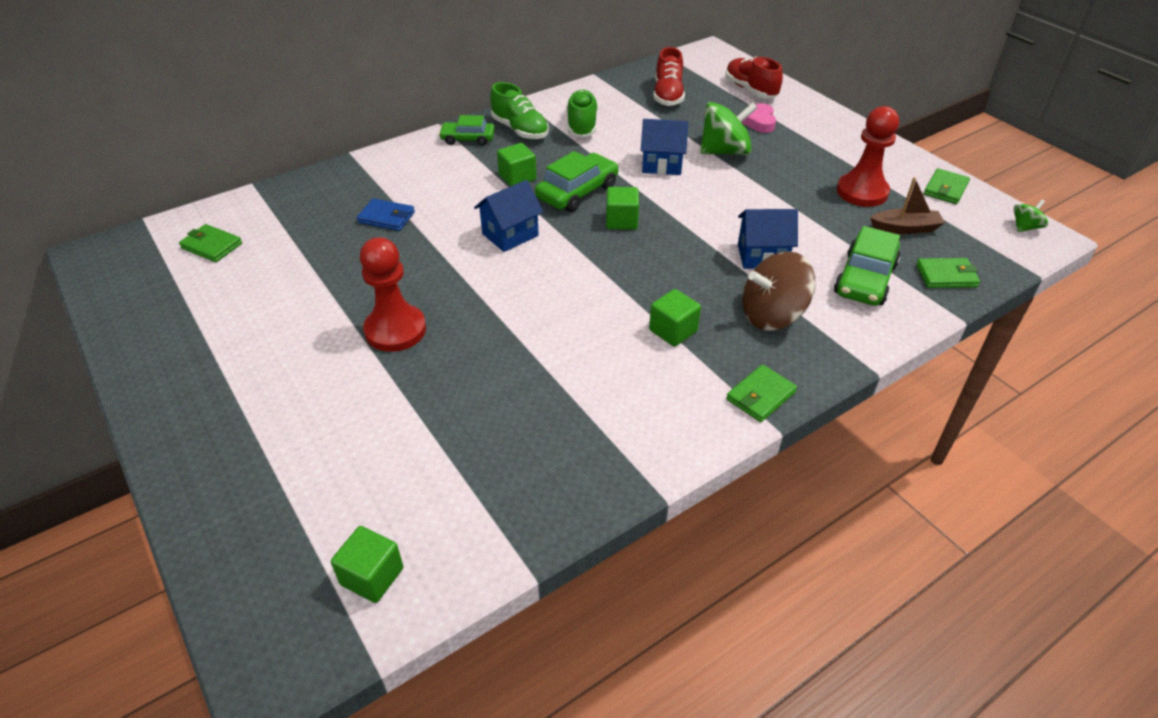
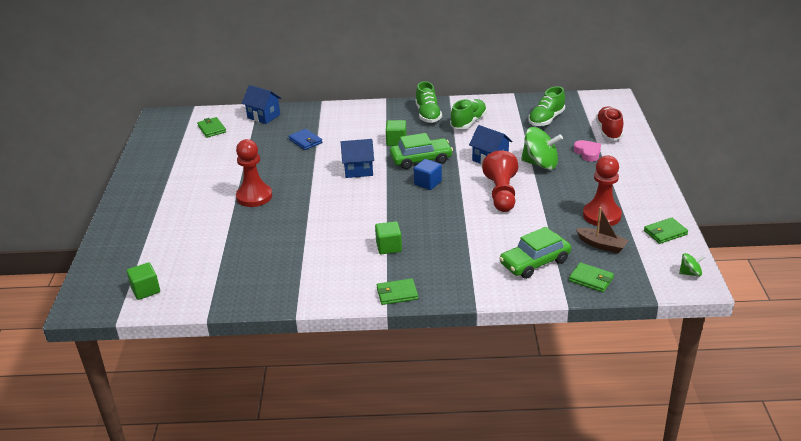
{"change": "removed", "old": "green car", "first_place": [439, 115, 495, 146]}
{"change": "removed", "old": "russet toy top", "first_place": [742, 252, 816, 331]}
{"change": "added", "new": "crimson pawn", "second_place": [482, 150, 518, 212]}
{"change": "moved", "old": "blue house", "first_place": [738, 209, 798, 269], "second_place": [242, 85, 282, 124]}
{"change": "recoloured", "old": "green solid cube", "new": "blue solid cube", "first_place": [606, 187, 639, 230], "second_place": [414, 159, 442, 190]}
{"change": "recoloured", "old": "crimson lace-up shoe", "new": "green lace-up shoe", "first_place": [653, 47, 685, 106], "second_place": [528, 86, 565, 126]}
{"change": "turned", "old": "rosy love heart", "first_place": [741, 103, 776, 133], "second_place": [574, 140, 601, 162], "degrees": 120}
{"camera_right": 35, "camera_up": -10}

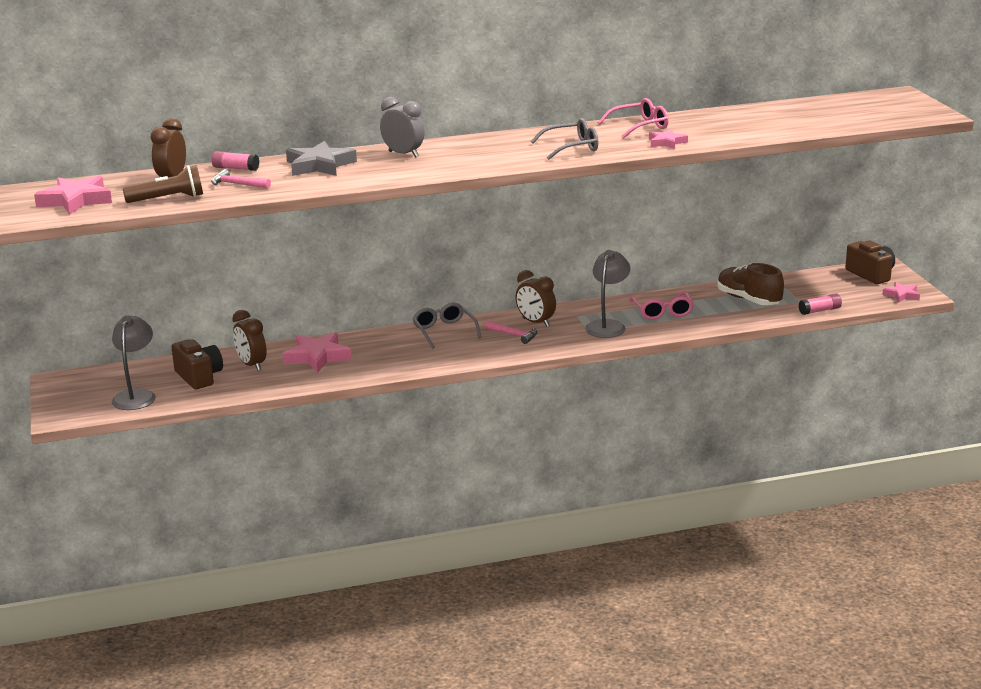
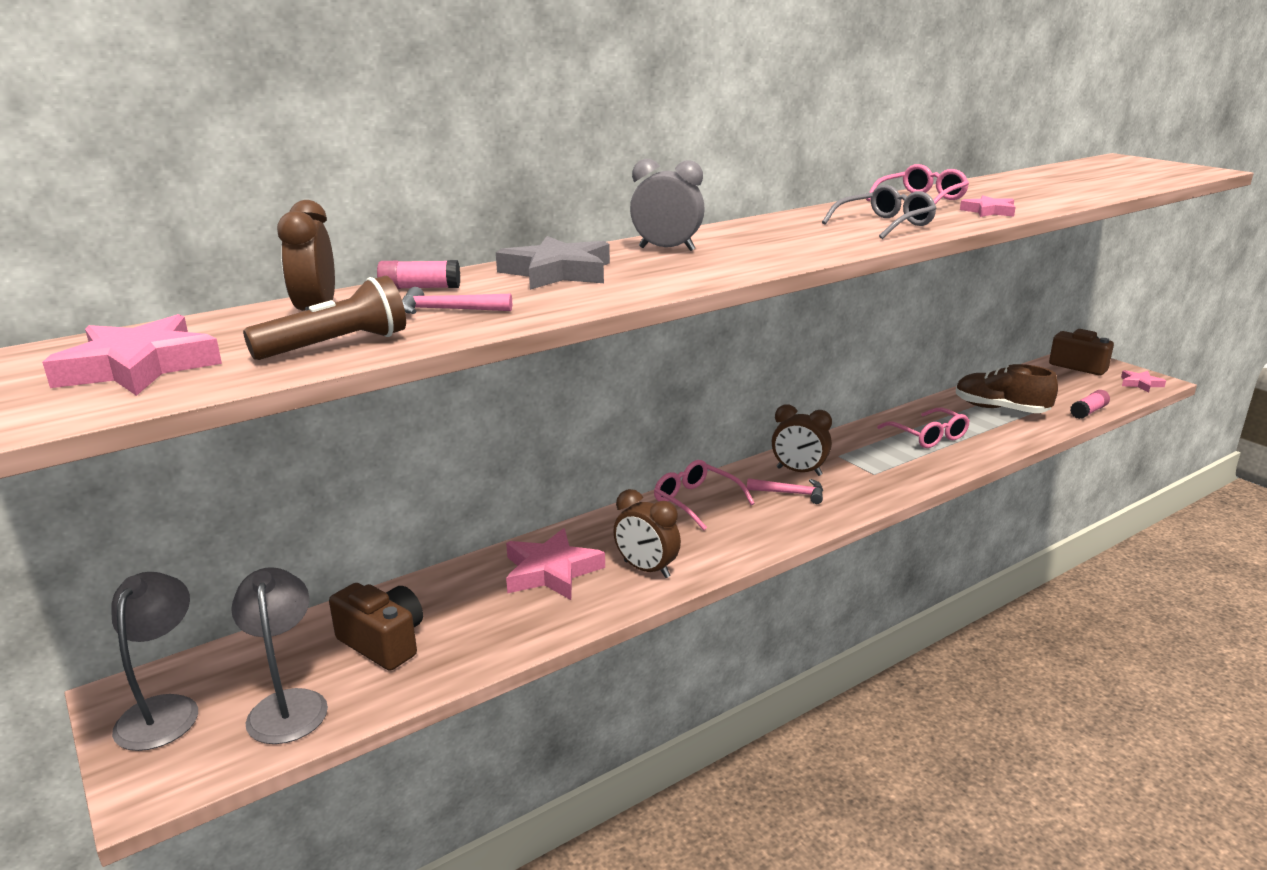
{"change": "moved", "old": "russet bedside clock", "first_place": [232, 310, 267, 371], "second_place": [613, 489, 681, 578]}
{"change": "moved", "old": "ash-grey reading lamp", "first_place": [585, 250, 630, 338], "second_place": [111, 572, 198, 751]}
{"change": "recoloured", "old": "ash-grey eyeglasses", "new": "rosy eyeglasses", "first_place": [412, 302, 481, 349], "second_place": [654, 460, 755, 530]}
{"camera_right": -20, "camera_up": 0}

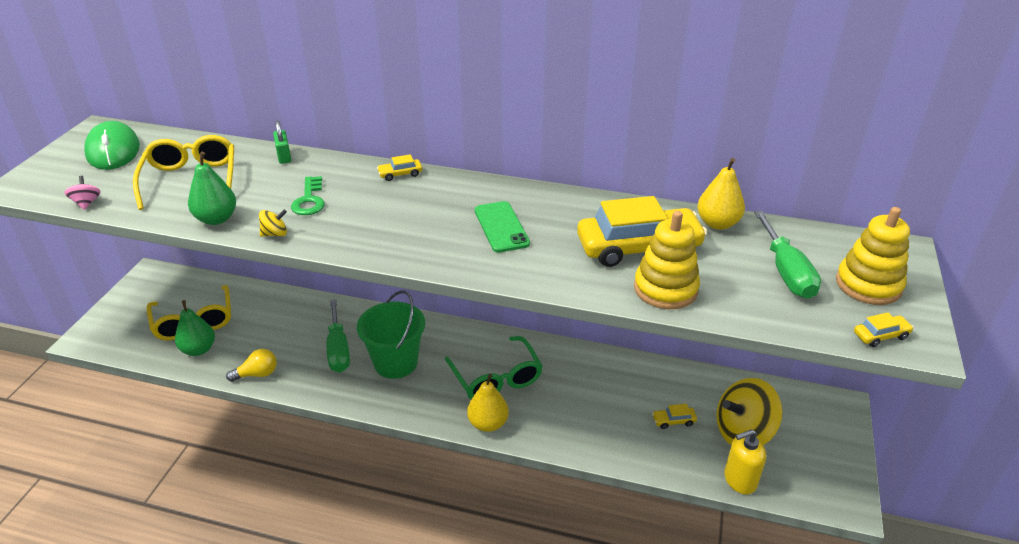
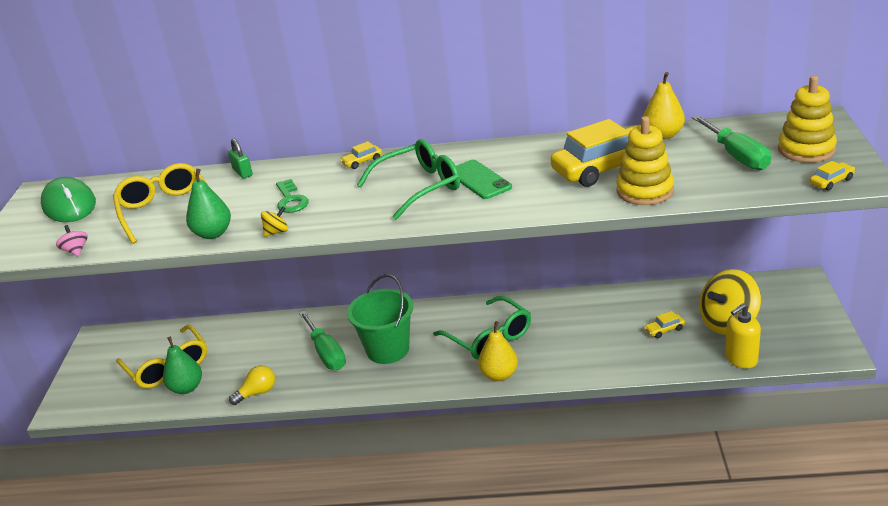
{"change": "added", "new": "green eyeglasses", "second_place": [357, 139, 460, 220]}
{"camera_right": -10, "camera_up": -5}

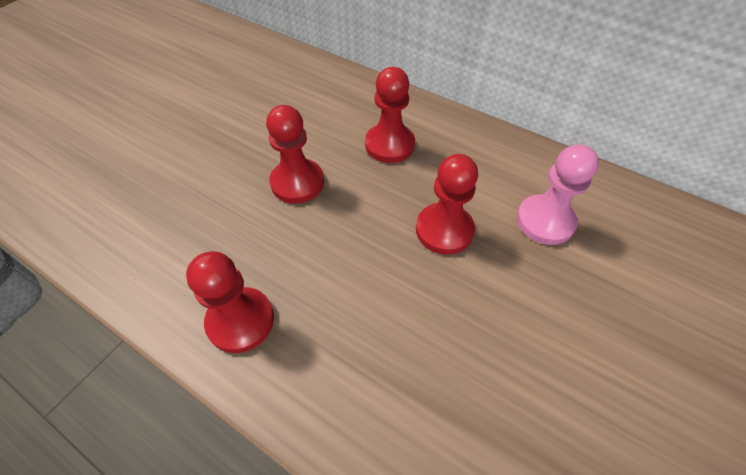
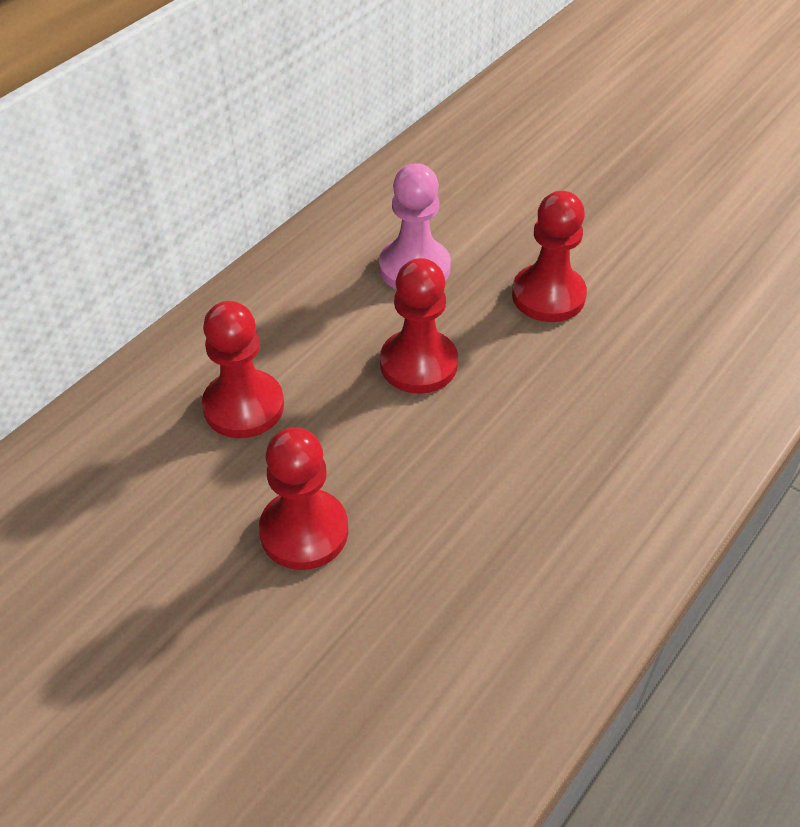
{"change": "moved", "old": "crimson pawn", "first_place": [186, 251, 274, 353], "second_place": [512, 191, 587, 322]}
{"camera_right": -85, "camera_up": -5}

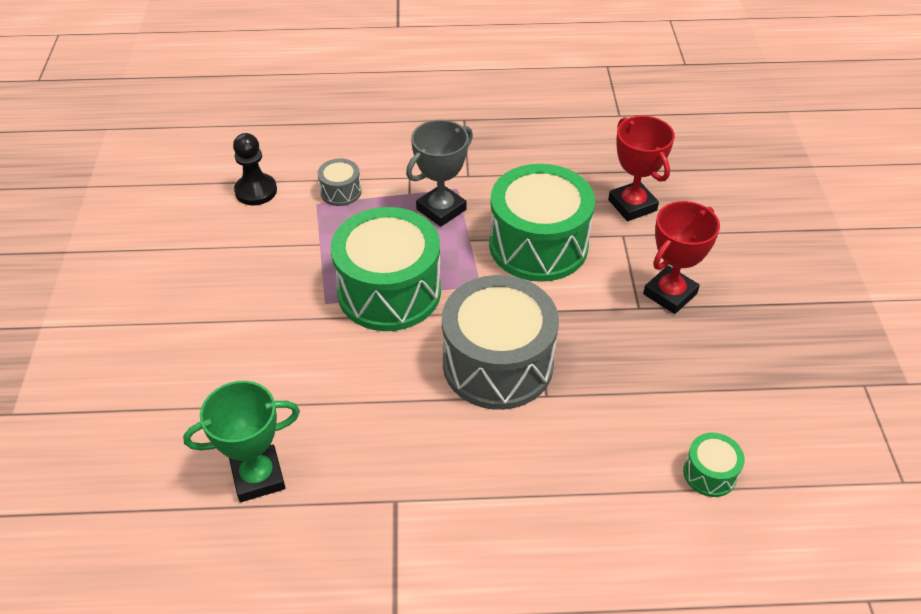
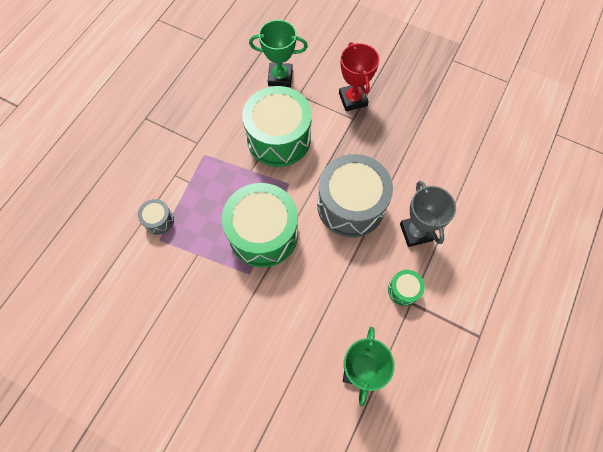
{"change": "removed", "old": "jet-black pawn", "first_place": [233, 133, 277, 205]}
{"change": "moved", "old": "ash-grey prize cup", "first_place": [406, 120, 473, 227], "second_place": [400, 181, 456, 247]}
{"change": "moved", "old": "green toy drum", "first_place": [683, 433, 745, 497], "second_place": [388, 270, 425, 306]}
{"change": "recoloured", "old": "crimson prize cup", "new": "green prize cup", "first_place": [608, 116, 675, 221], "second_place": [249, 20, 308, 87]}
{"camera_right": -60, "camera_up": 20}

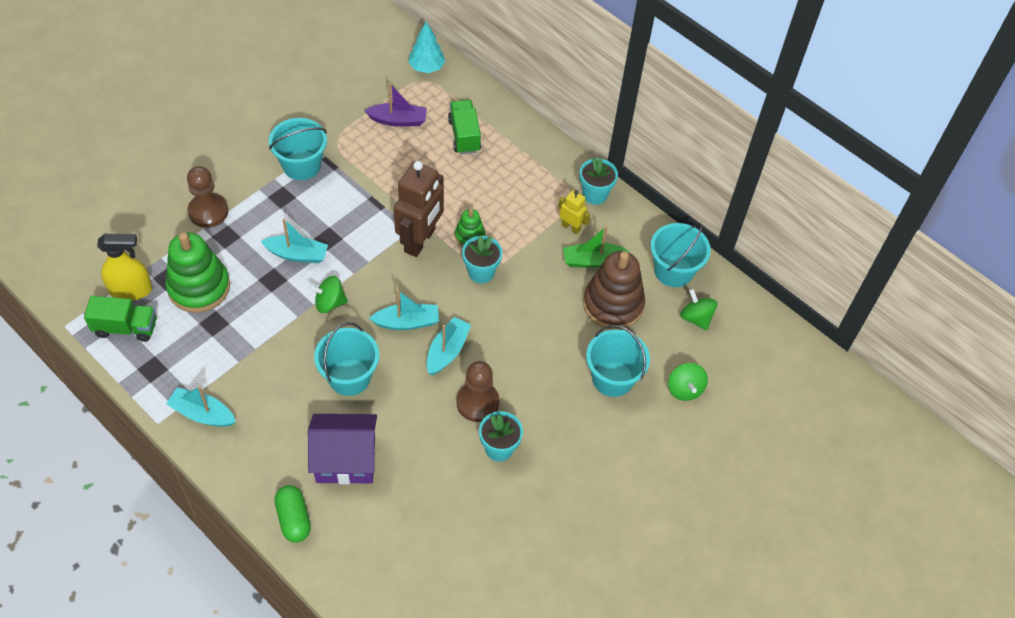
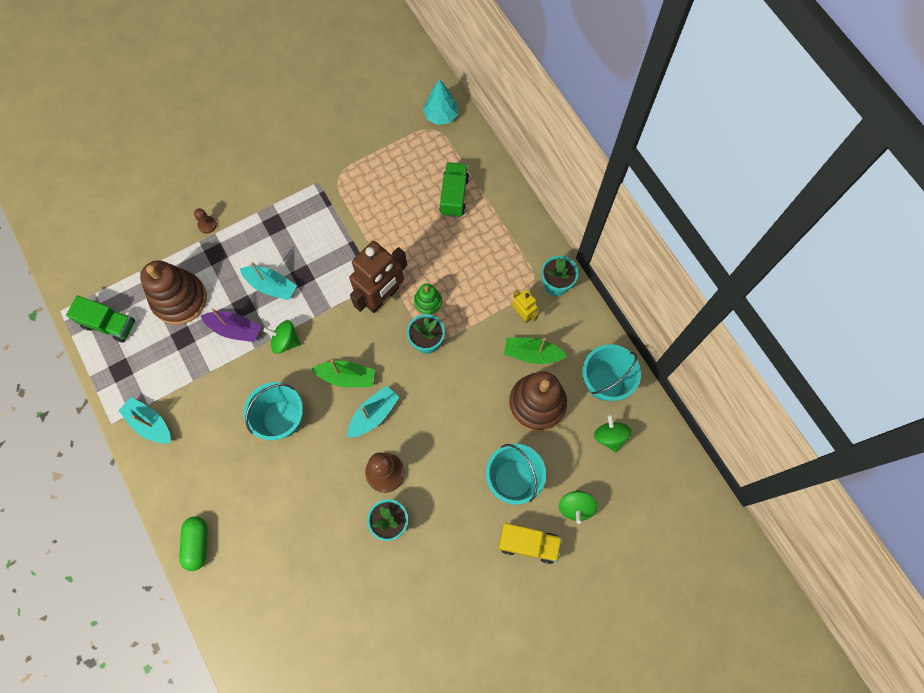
{"change": "removed", "old": "yellow spray cleaner", "first_place": [97, 234, 152, 300]}
{"change": "removed", "old": "aqua bucket", "first_place": [269, 118, 327, 180]}
{"change": "removed", "old": "violet house", "first_place": [308, 414, 377, 484]}
{"change": "added", "new": "yellow lorry", "second_place": [498, 523, 562, 564]}
{"change": "moved", "old": "violet toy boat", "first_place": [364, 83, 427, 127], "second_place": [201, 309, 261, 342]}
{"change": "recoloured", "old": "green stacking rings", "new": "russet stacking rings", "first_place": [165, 232, 230, 313], "second_place": [140, 260, 207, 325]}
{"change": "recoloured", "old": "aqua toy boat", "new": "green toy boat", "first_place": [369, 290, 439, 330], "second_place": [312, 360, 375, 387]}
{"change": "resized", "old": "russet pawn", "first_place": [187, 166, 228, 228], "second_place": [194, 208, 217, 234], "factor": 0.51}
{"camera_right": 20, "camera_up": 15}

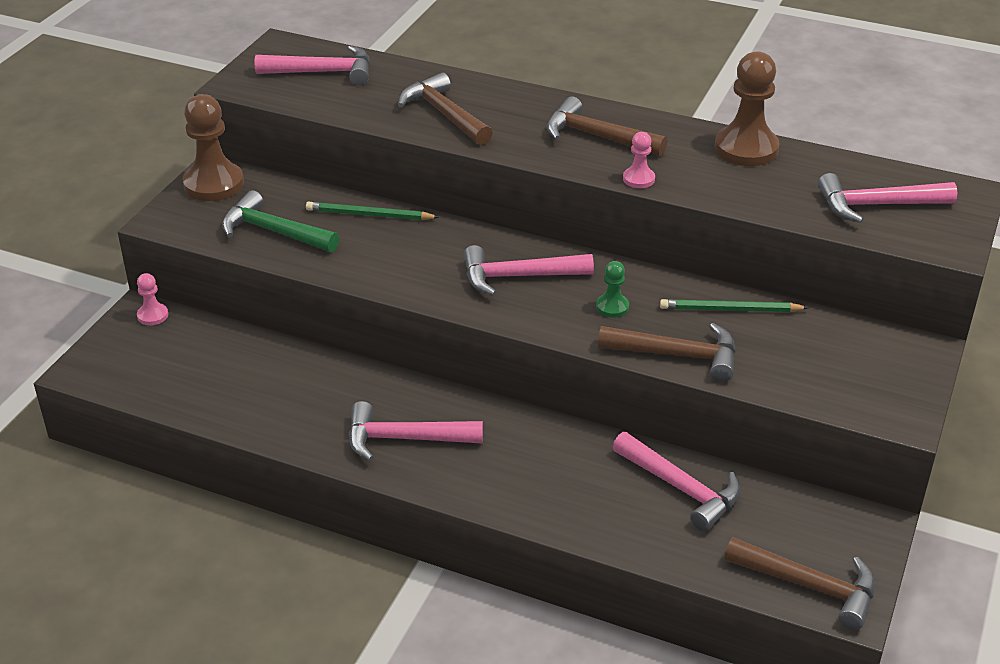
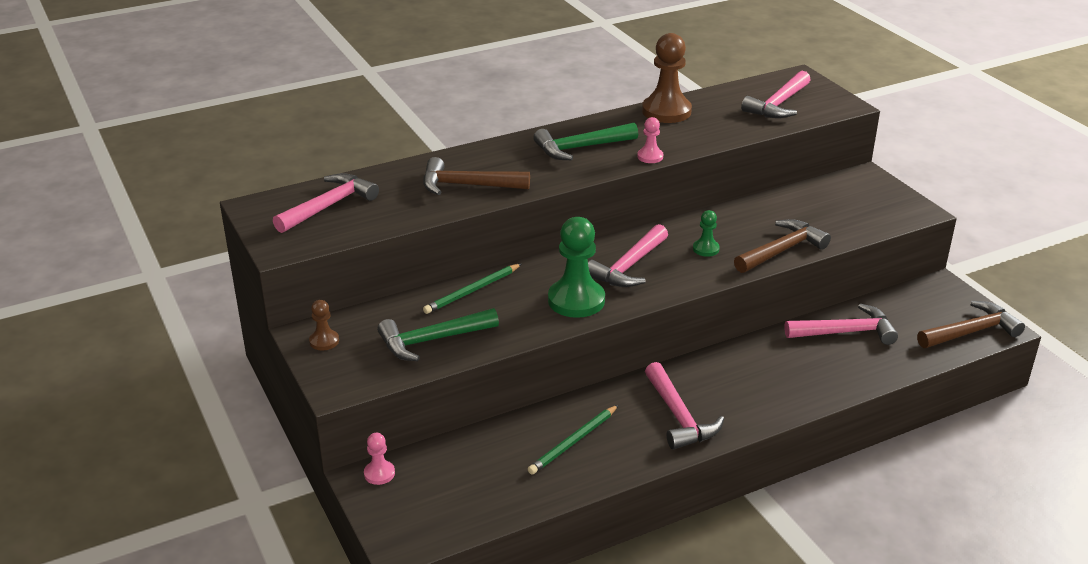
{"change": "added", "new": "green pawn", "second_place": [548, 217, 605, 318]}
{"change": "moved", "old": "green wooden pencil", "first_place": [660, 299, 809, 312], "second_place": [528, 405, 618, 474]}
{"change": "recoloured", "old": "russet hammer", "new": "green hammer", "first_place": [547, 96, 667, 156], "second_place": [533, 123, 638, 160]}
{"change": "turned", "old": "rosy hammer", "first_place": [349, 401, 483, 461], "second_place": [645, 362, 724, 450], "degrees": -60}
{"change": "resized", "old": "russet pawn", "first_place": [183, 94, 244, 201], "second_place": [309, 300, 339, 350], "factor": 0.49}
{"camera_right": -50, "camera_up": -5}

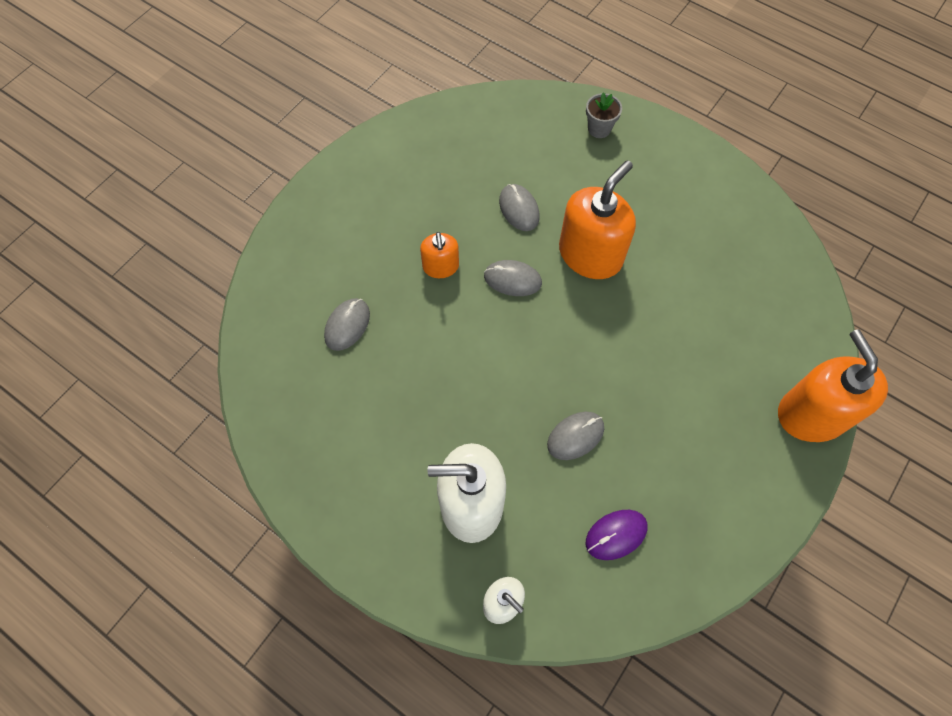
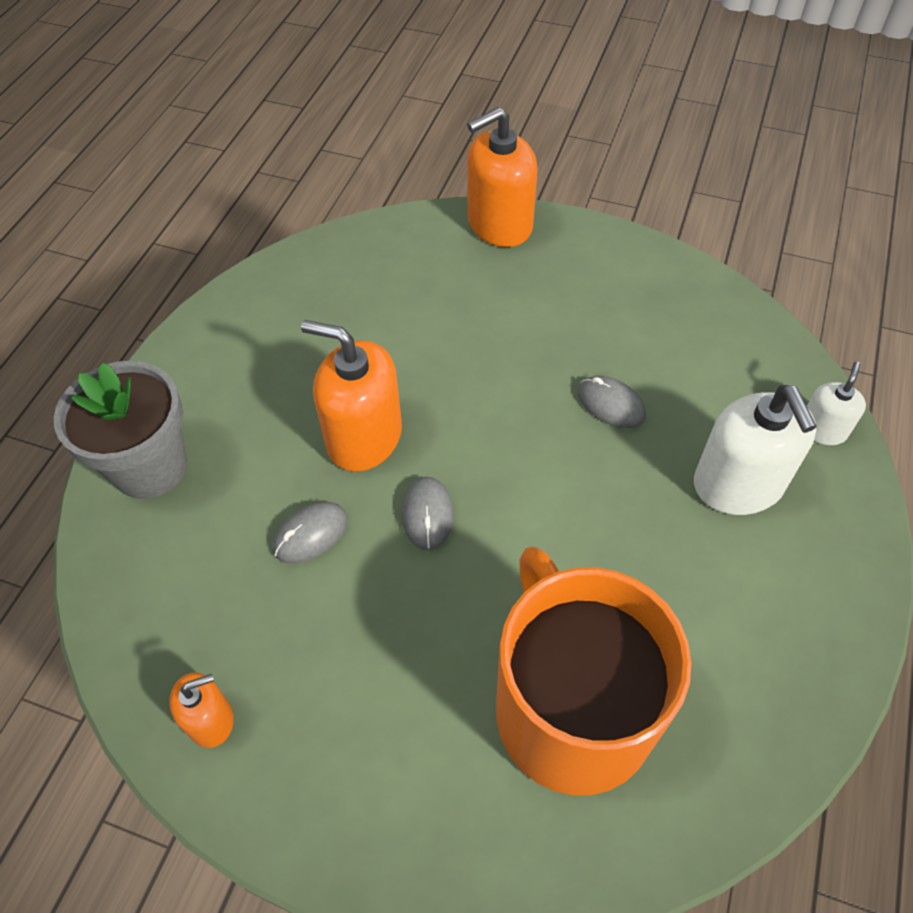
{"change": "removed", "old": "violet PC mouse", "first_place": [586, 510, 648, 560]}
{"change": "moved", "old": "orange pump bottle", "first_place": [420, 232, 459, 278], "second_place": [169, 673, 233, 748]}
{"change": "replaced", "old": "ash-grey PC mouse", "new": "orange tea mug", "first_place": [324, 298, 370, 351], "second_place": [496, 546, 692, 795]}
{"change": "resized", "old": "ash-grey flower pot", "first_place": [586, 92, 622, 138], "second_place": [54, 361, 187, 499], "factor": 2.18}
{"camera_right": -105, "camera_up": -10}

